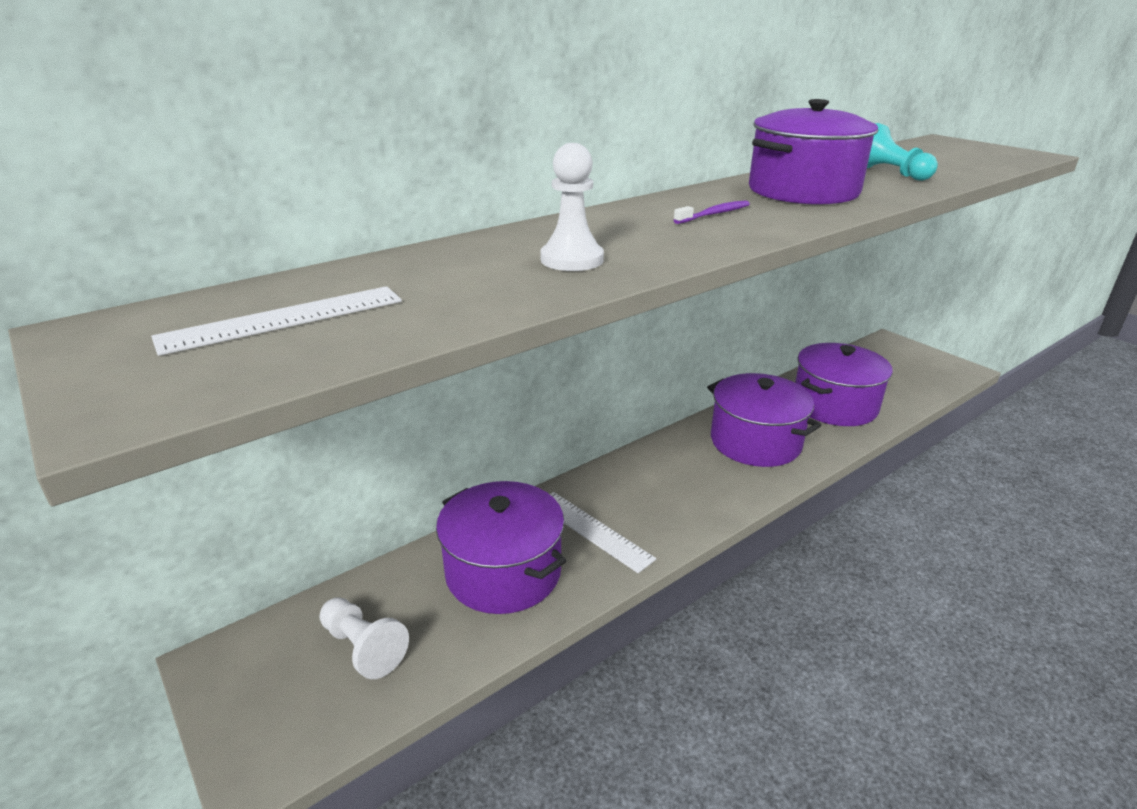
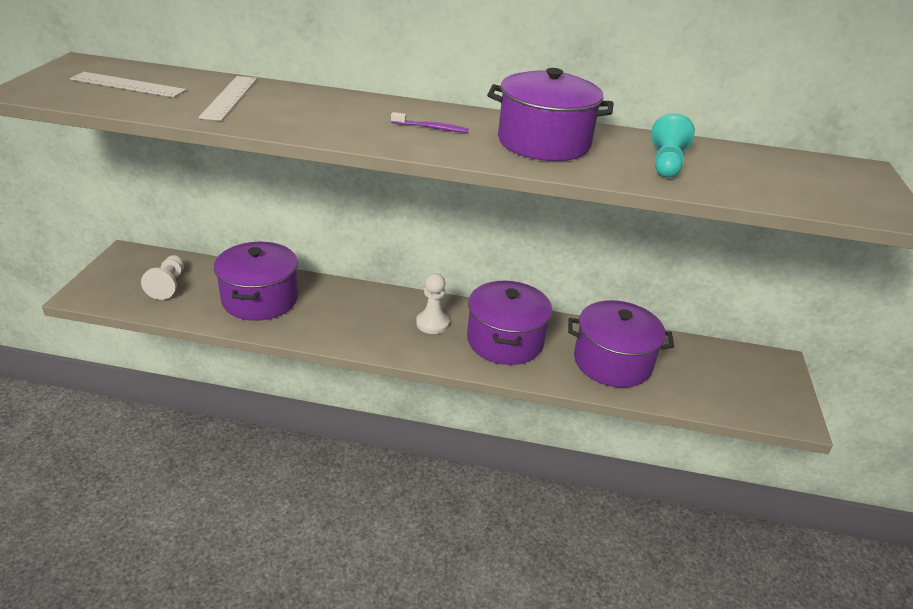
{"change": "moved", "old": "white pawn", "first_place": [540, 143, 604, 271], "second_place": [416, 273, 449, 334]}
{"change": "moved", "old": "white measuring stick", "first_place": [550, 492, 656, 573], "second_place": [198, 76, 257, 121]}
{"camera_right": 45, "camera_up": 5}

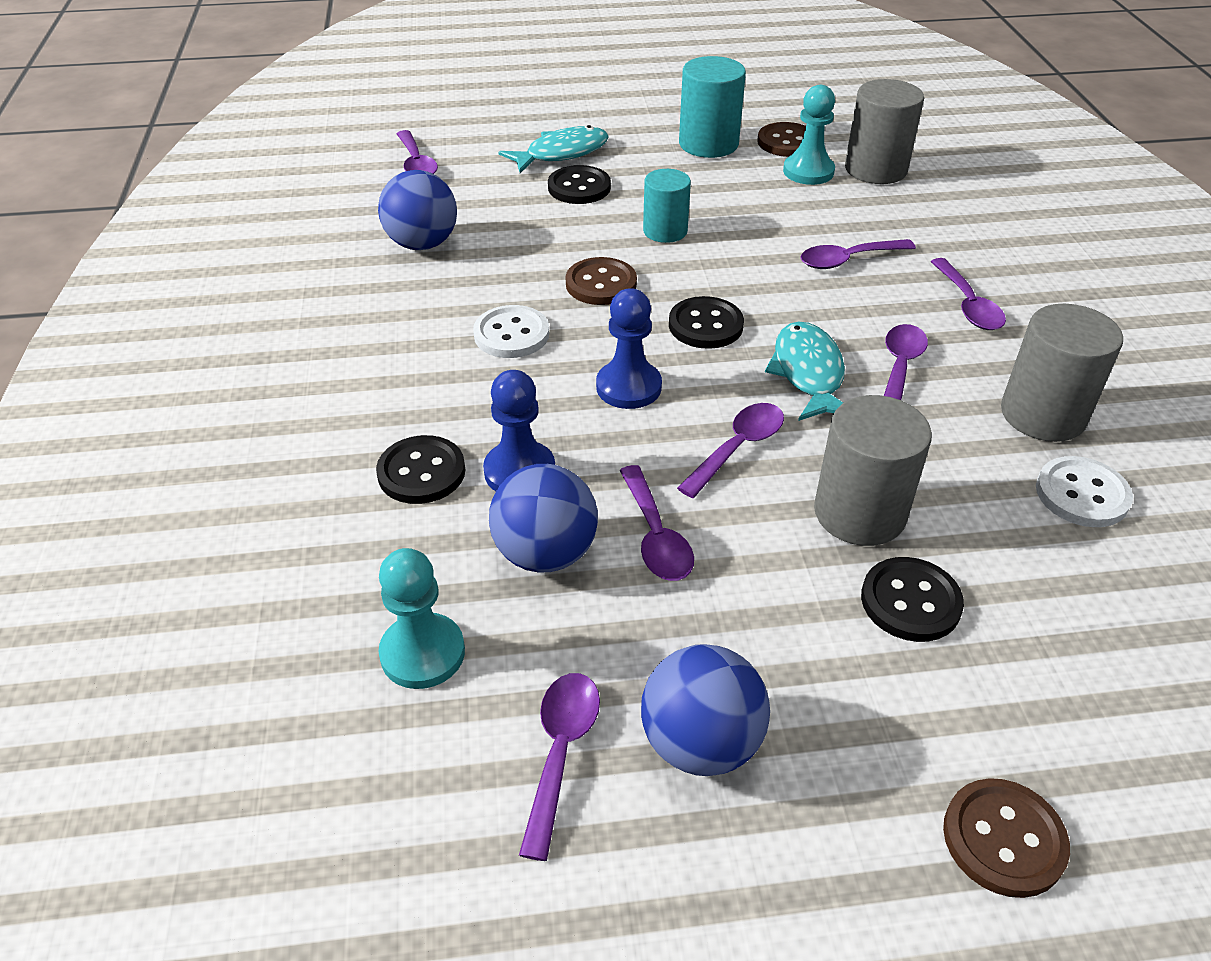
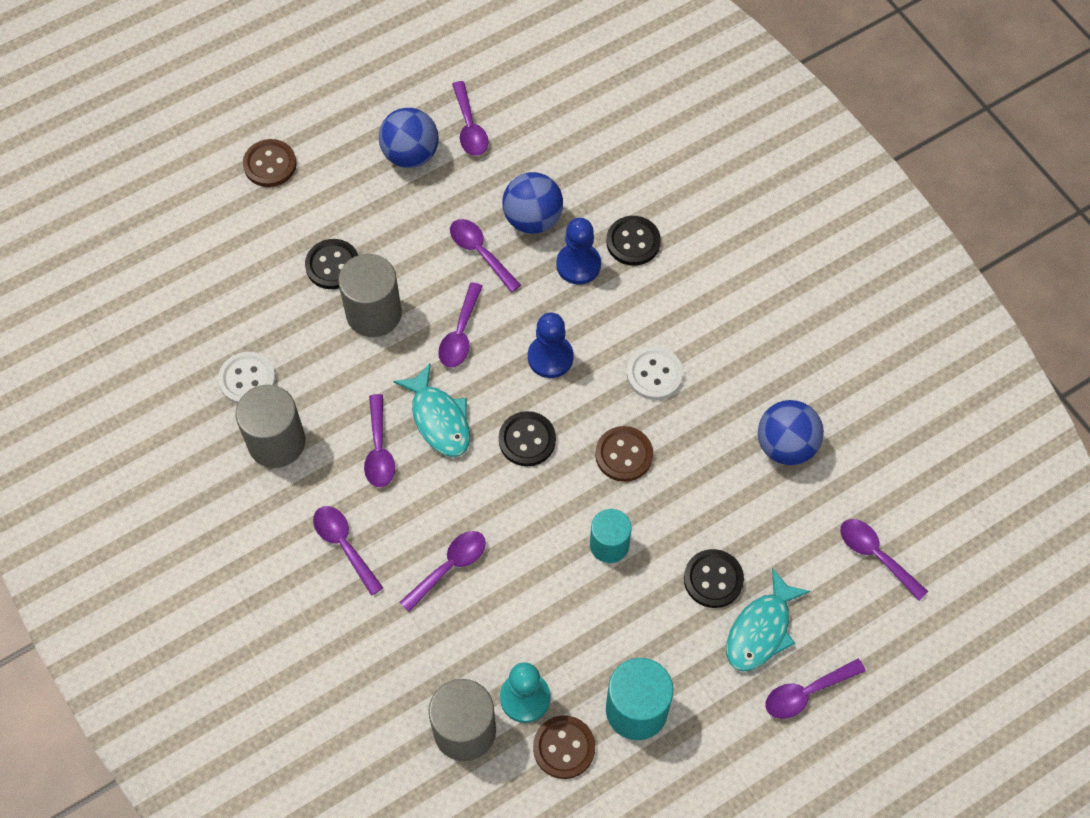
{"change": "removed", "old": "aqua pawn", "first_place": [379, 548, 465, 689]}
{"change": "added", "new": "violet spoon", "second_place": [765, 659, 866, 719]}
{"camera_right": 155, "camera_up": 20}

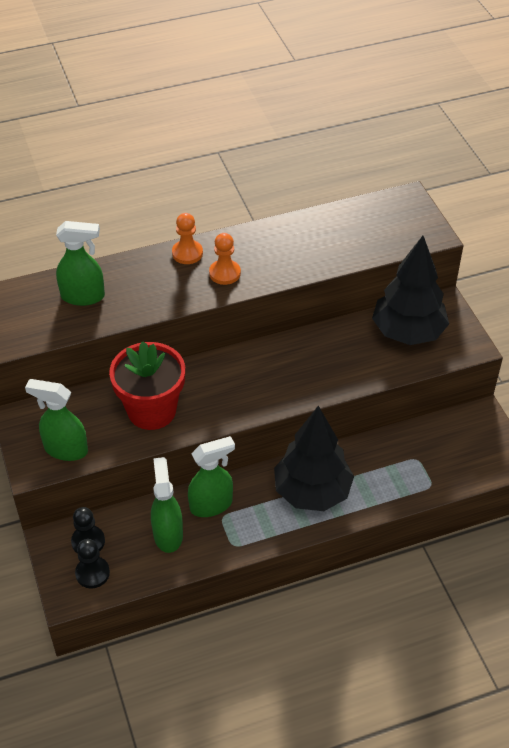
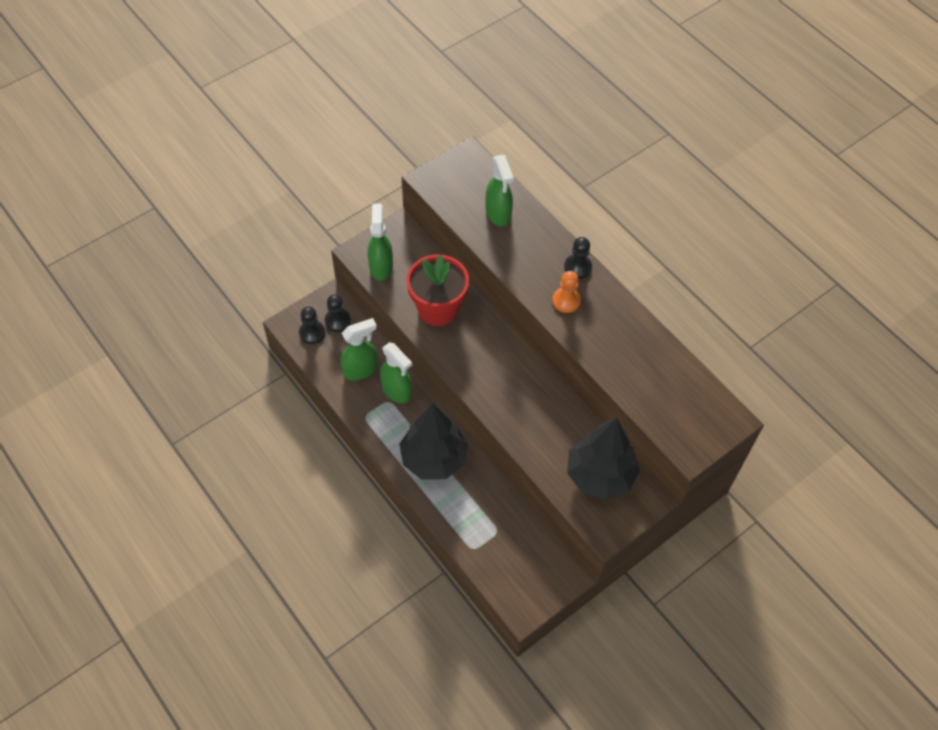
{"change": "recoloured", "old": "orange pawn", "new": "jet-black pawn", "first_place": [172, 213, 203, 264], "second_place": [564, 237, 592, 279]}
{"camera_right": 70, "camera_up": 10}

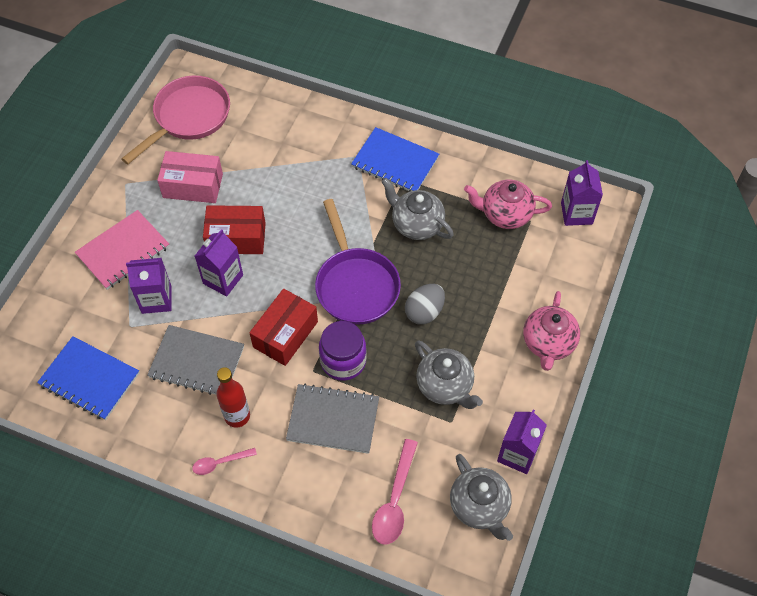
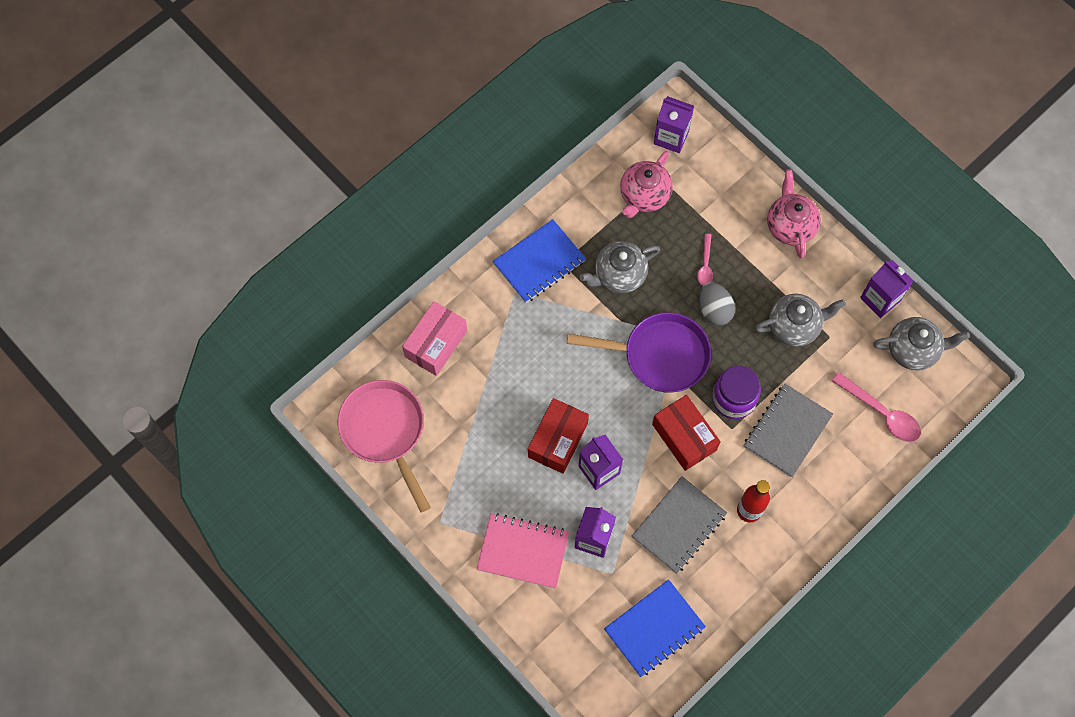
{"change": "moved", "old": "rosy package", "first_place": [157, 151, 223, 203], "second_place": [402, 301, 467, 376]}
{"change": "moved", "old": "rosy spoon", "first_place": [192, 448, 257, 475], "second_place": [697, 234, 713, 286]}
{"change": "turned", "old": "rosy notepad", "first_place": [75, 210, 170, 290], "second_place": [477, 513, 569, 589], "degrees": -60}
{"change": "turned", "old": "rosy china teapot", "first_place": [523, 291, 580, 371], "second_place": [767, 169, 821, 258], "degrees": -135}
{"camera_right": -65, "camera_up": 10}

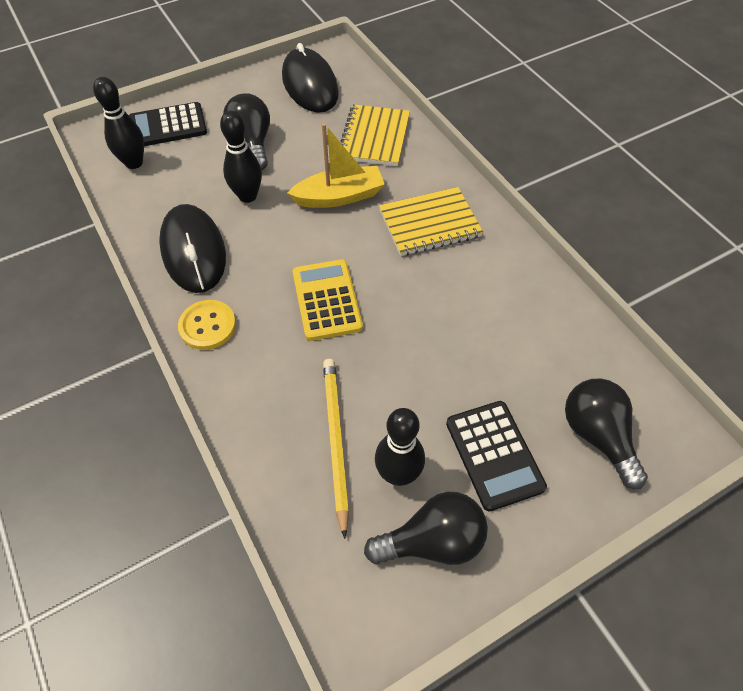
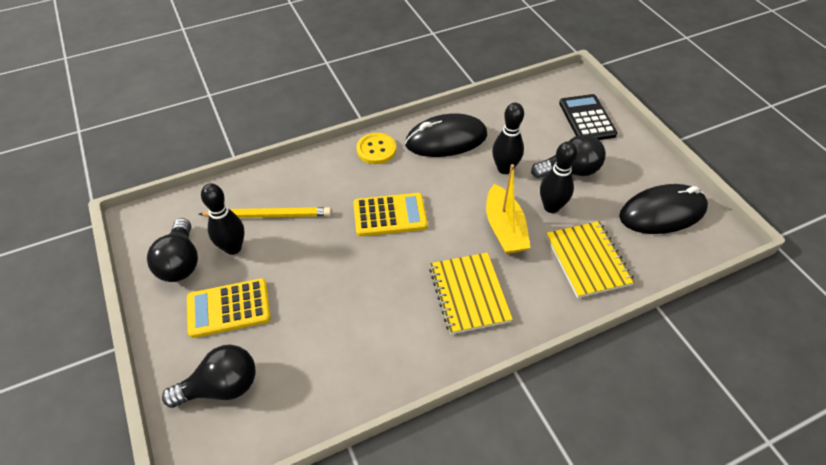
{"change": "moved", "old": "jet-black bowling pin", "first_place": [93, 77, 144, 169], "second_place": [540, 141, 577, 213]}
{"change": "recoloured", "old": "jet-black adding machine", "new": "yellow adding machine", "first_place": [446, 401, 547, 511], "second_place": [187, 278, 271, 338]}
{"change": "turned", "old": "yellow notepad", "first_place": [341, 104, 410, 166], "second_place": [546, 221, 635, 298], "degrees": 60}
{"camera_right": 95, "camera_up": -5}

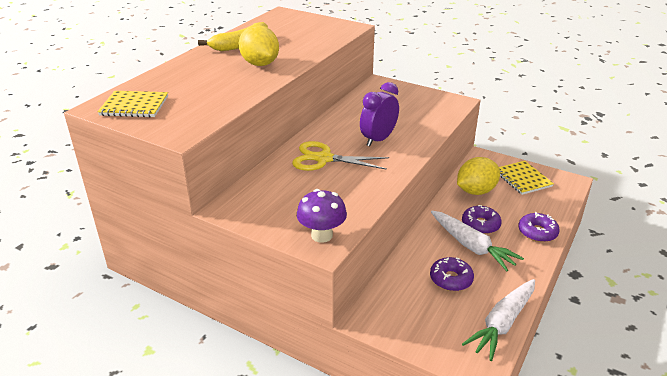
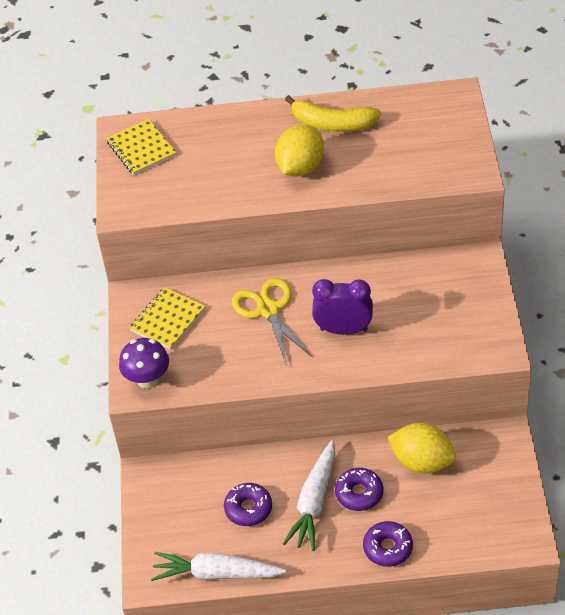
{"change": "moved", "old": "yellow notepad", "first_place": [499, 161, 554, 195], "second_place": [130, 287, 205, 350]}
{"camera_right": 60, "camera_up": 15}

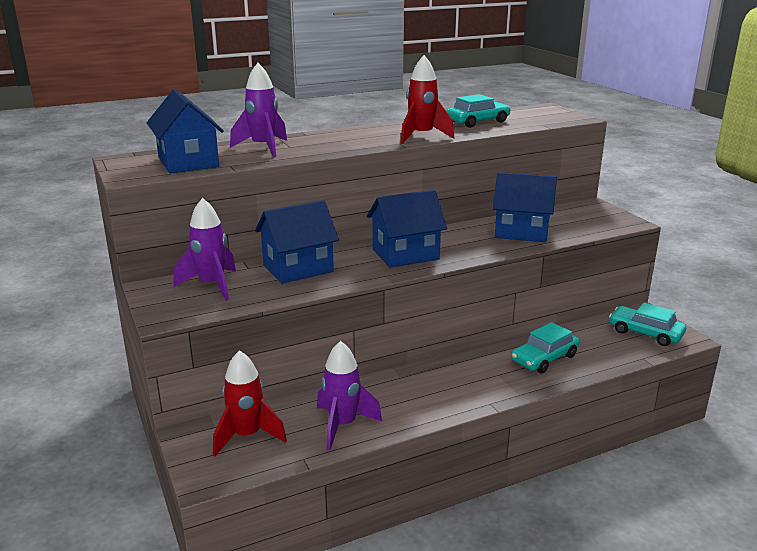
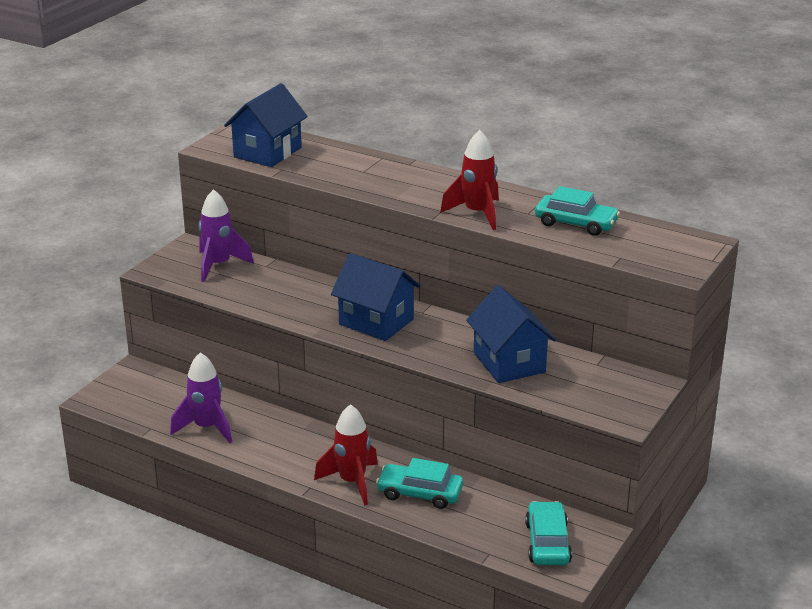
{"change": "removed", "old": "violet toy rocket", "first_place": [230, 63, 287, 157]}
{"change": "removed", "old": "blue house", "first_place": [255, 200, 339, 284]}
{"change": "moved", "old": "crimson toy rocket", "first_place": [213, 350, 287, 456], "second_place": [314, 404, 378, 506]}
{"camera_right": 55, "camera_up": 5}

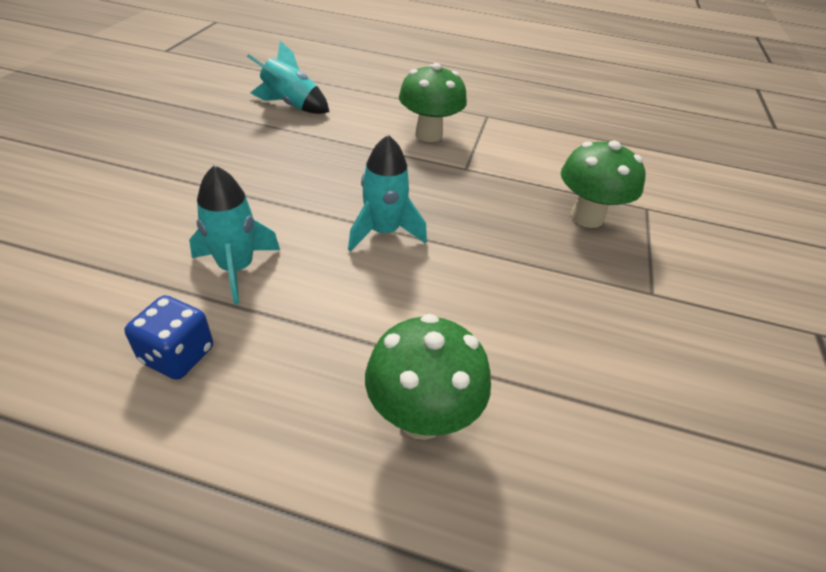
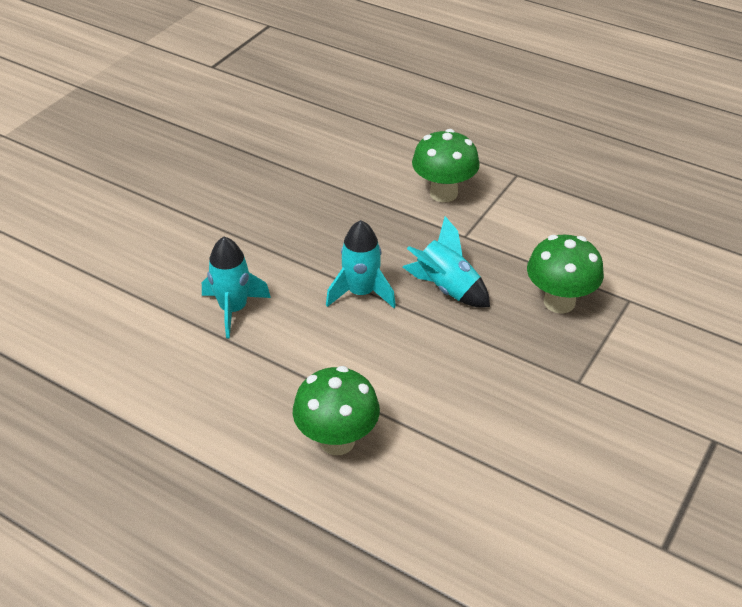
{"change": "removed", "old": "blue dice", "first_place": [124, 295, 213, 380]}
{"change": "moved", "old": "aqua toy rocket", "first_place": [247, 41, 329, 114], "second_place": [403, 216, 490, 307]}
{"camera_right": 20, "camera_up": 0}

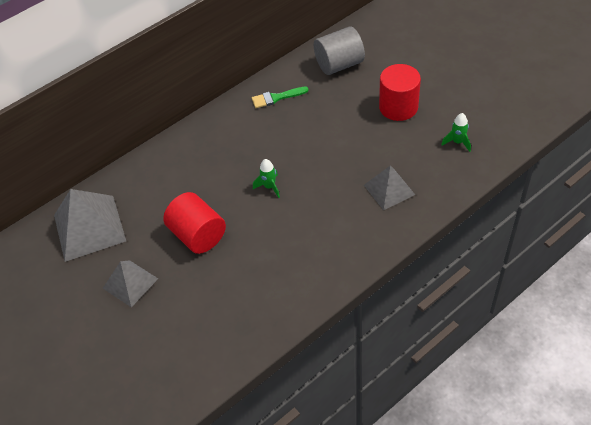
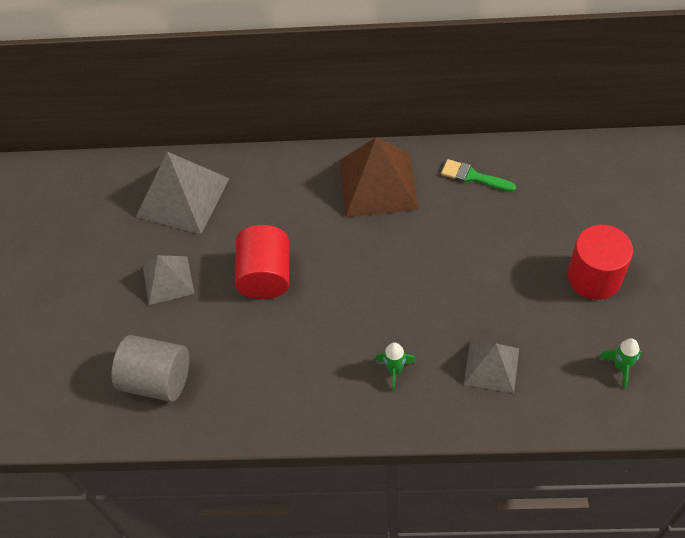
{"change": "added", "new": "russet pyramid", "second_place": [339, 137, 418, 217]}
{"change": "moved", "old": "green toy rocket", "first_place": [253, 159, 280, 198], "second_place": [375, 342, 416, 392]}
{"change": "moved", "old": "ash-grey solid cylinder", "first_place": [314, 26, 365, 75], "second_place": [112, 335, 189, 402]}
{"camera_right": 40, "camera_up": 5}

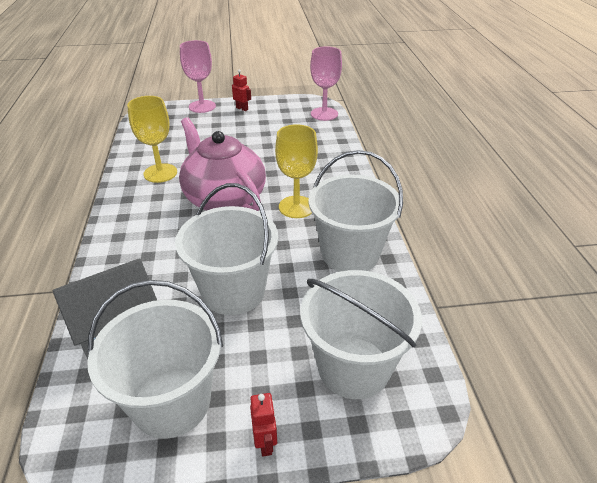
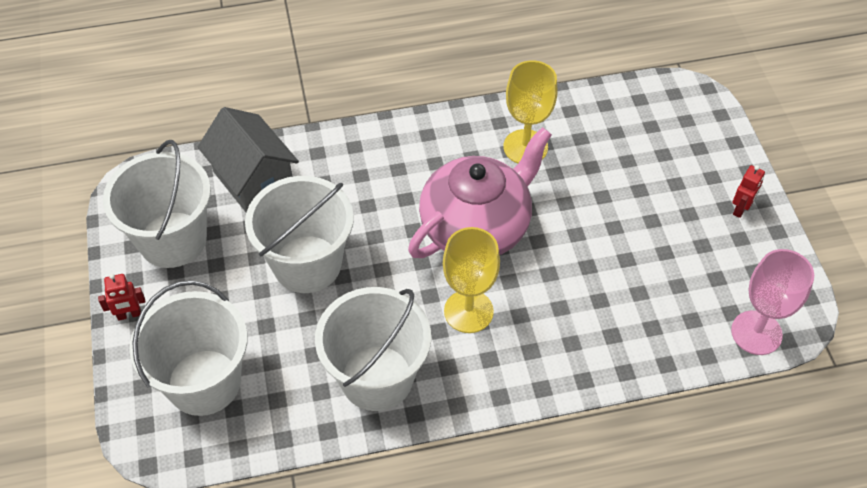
{"change": "removed", "old": "rosy goblet", "first_place": [180, 40, 216, 113]}
{"camera_right": 85, "camera_up": 15}

